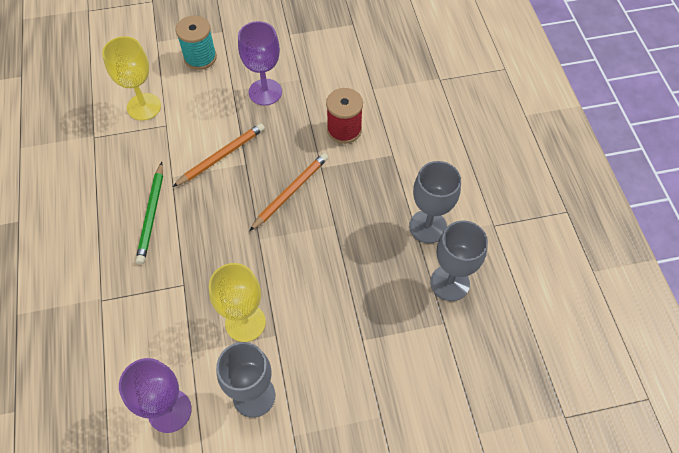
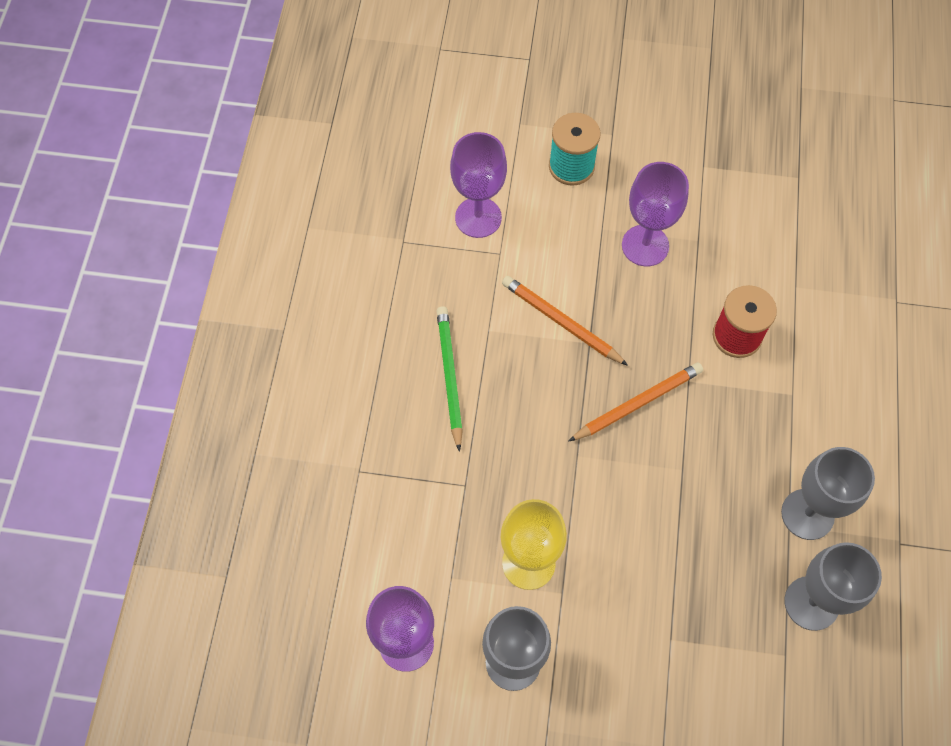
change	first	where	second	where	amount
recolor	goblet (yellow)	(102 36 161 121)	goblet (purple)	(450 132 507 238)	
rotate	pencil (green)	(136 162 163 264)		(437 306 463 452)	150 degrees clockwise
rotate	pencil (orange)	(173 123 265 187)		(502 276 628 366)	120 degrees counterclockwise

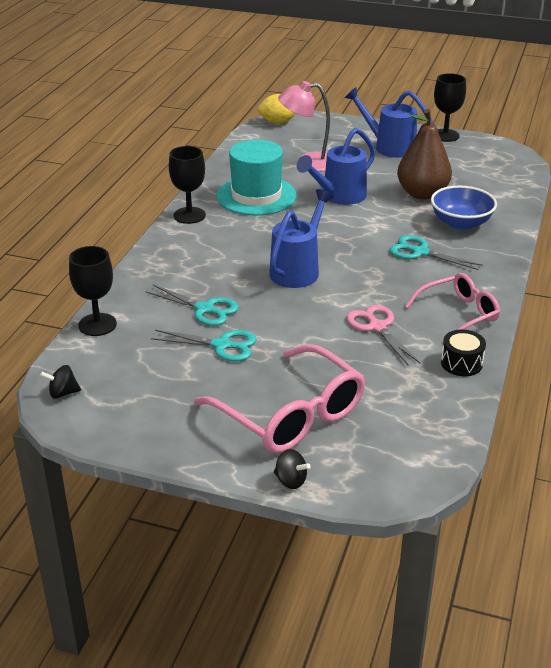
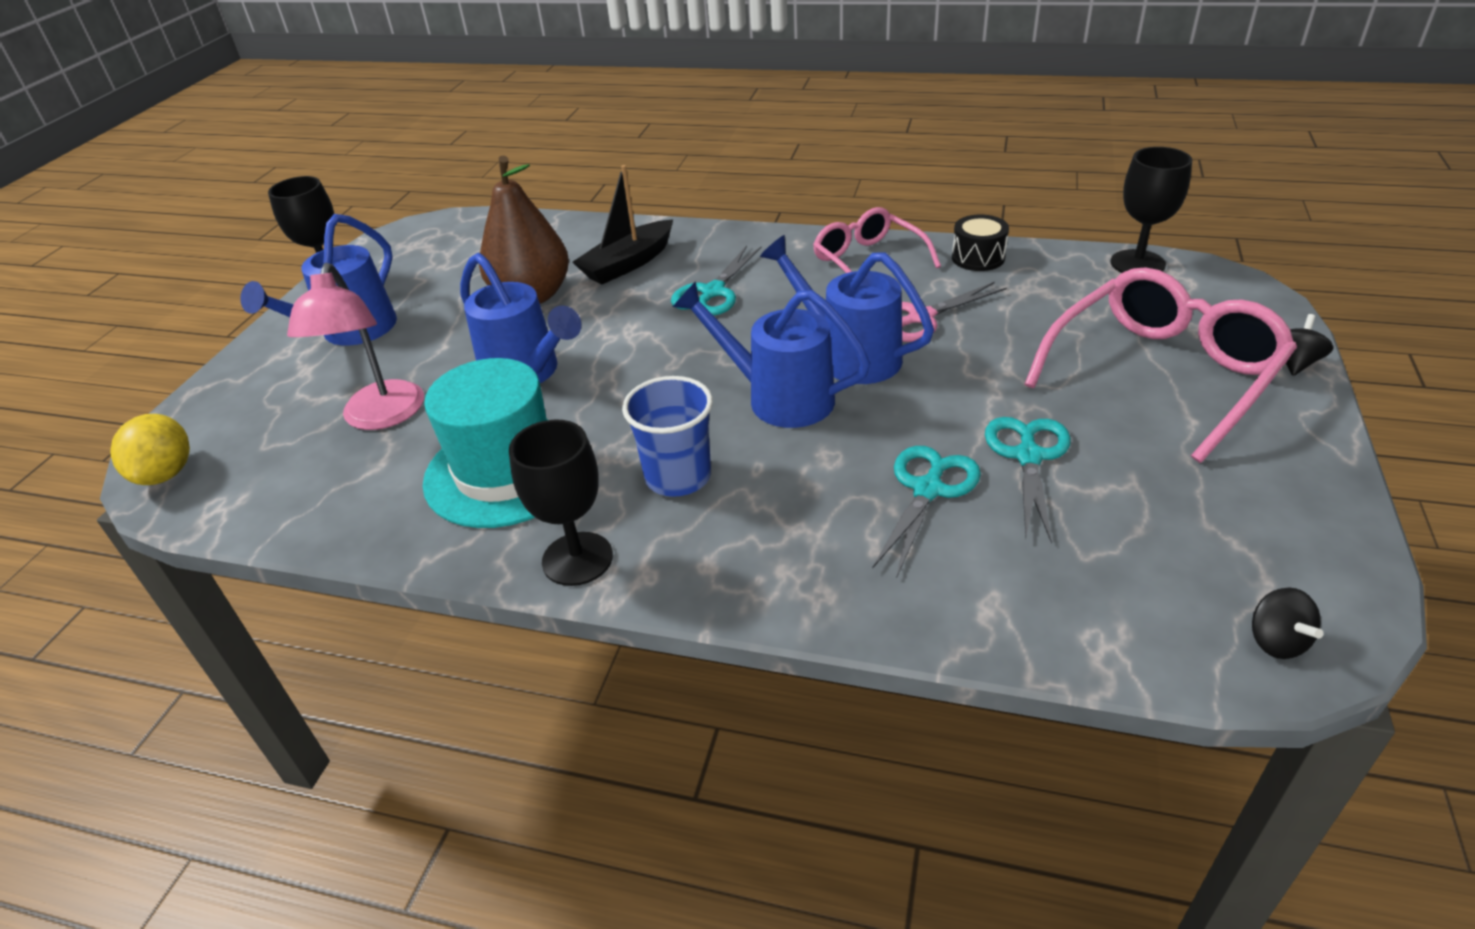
change	first	where	second	where	amount
move	goblet (black)	(69 246 117 336)		(1110 147 1192 273)	
replace	bowl (blue)	(431 186 497 230)	boat (black)	(573 165 673 284)	
insert			cup (blue)	(622 376 713 497)	
insert			watering can (blue)	(760 235 934 384)	

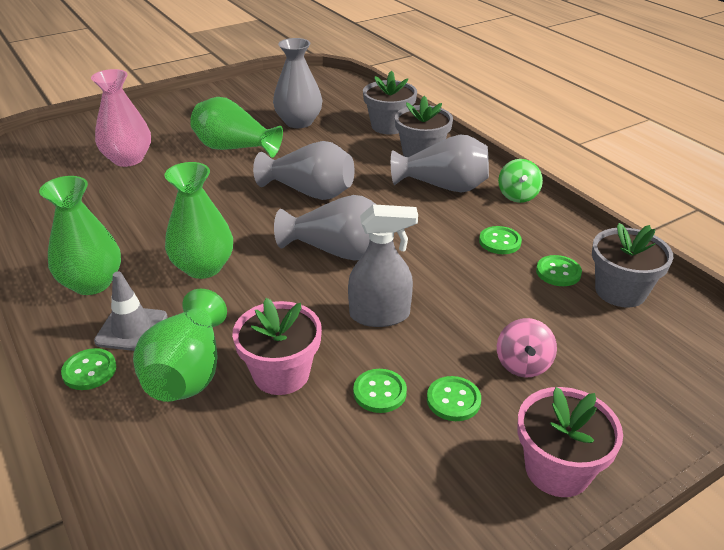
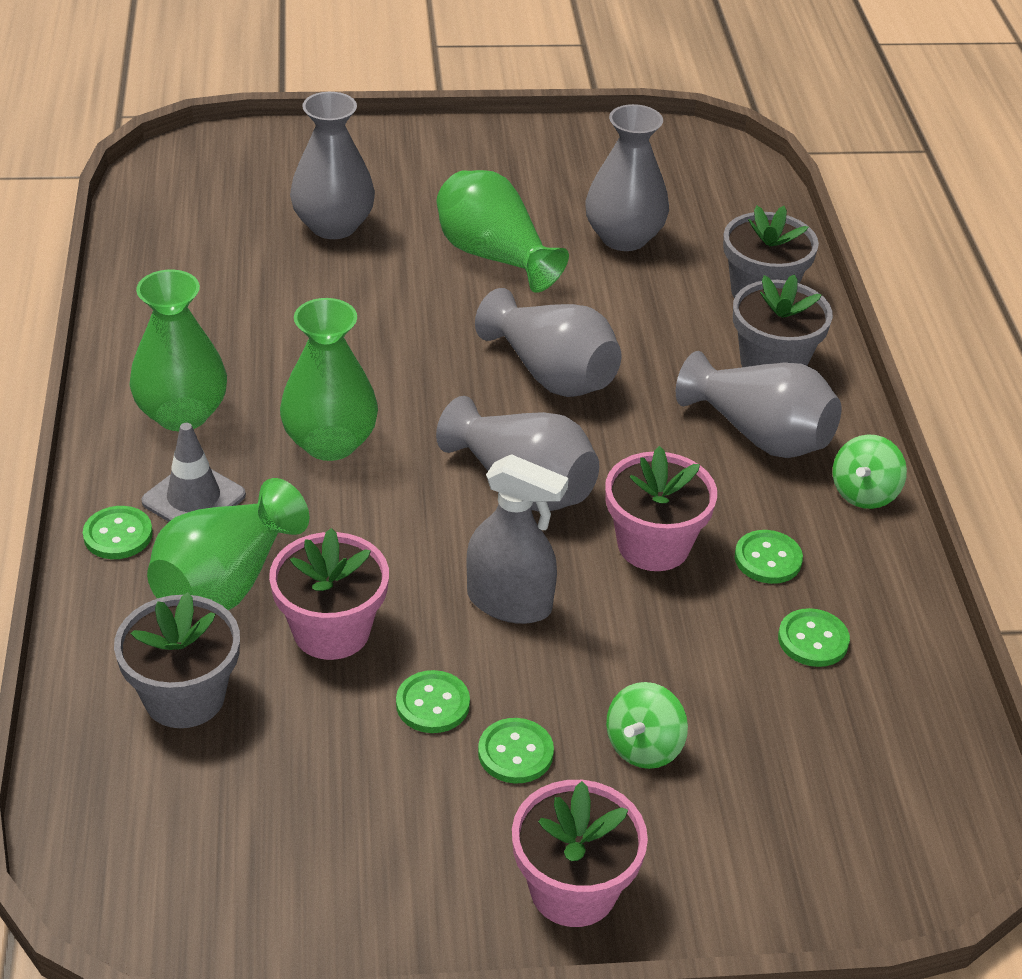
change	first	where	second	where	amount
recolor	vase (pink)	(91 69 151 167)	vase (grey)	(290 92 375 239)	
recolor	spinning top (pink)	(497 318 557 377)	spinning top (green)	(606 682 688 769)	
move	flower pot (grey)	(592 223 673 308)		(114 592 240 728)	
insert			flower pot (pink)	(605 446 717 571)	

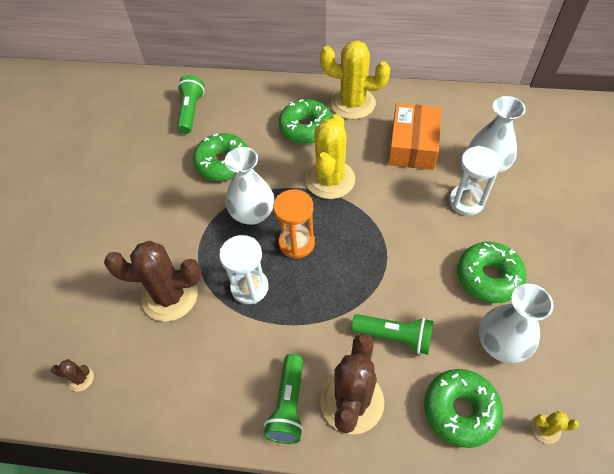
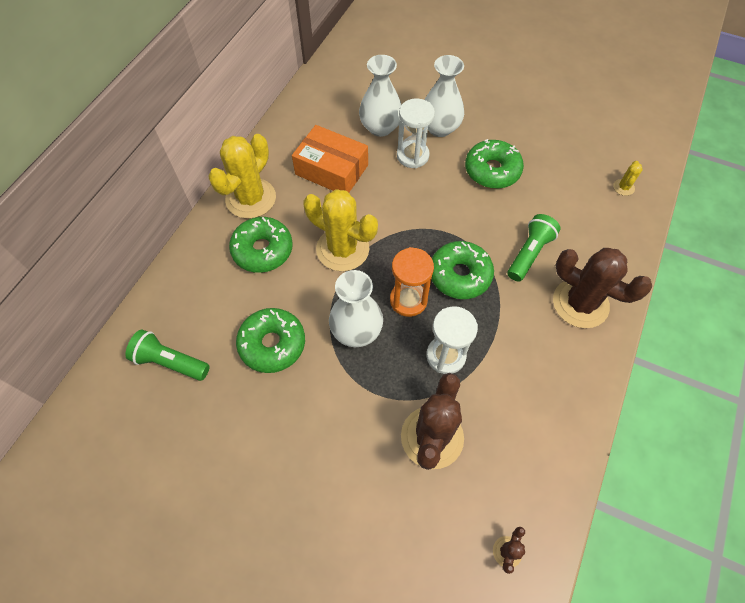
change	first	where	second	where	amount
delete	flashlight (green)	(264 354 303 444)			
move	donut (green)	(424 369 503 448)		(431 241 494 299)	
move	vase (white)	(479 284 554 364)		(424 55 464 137)	

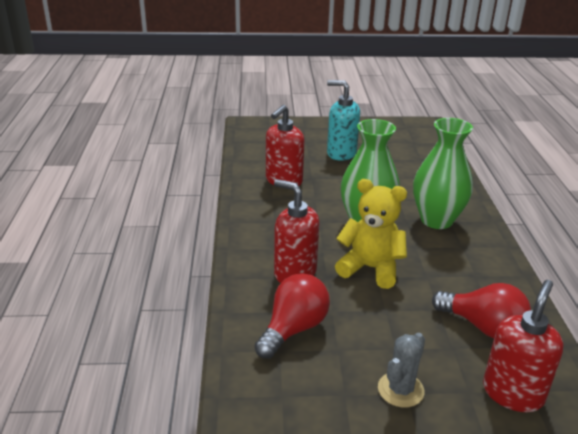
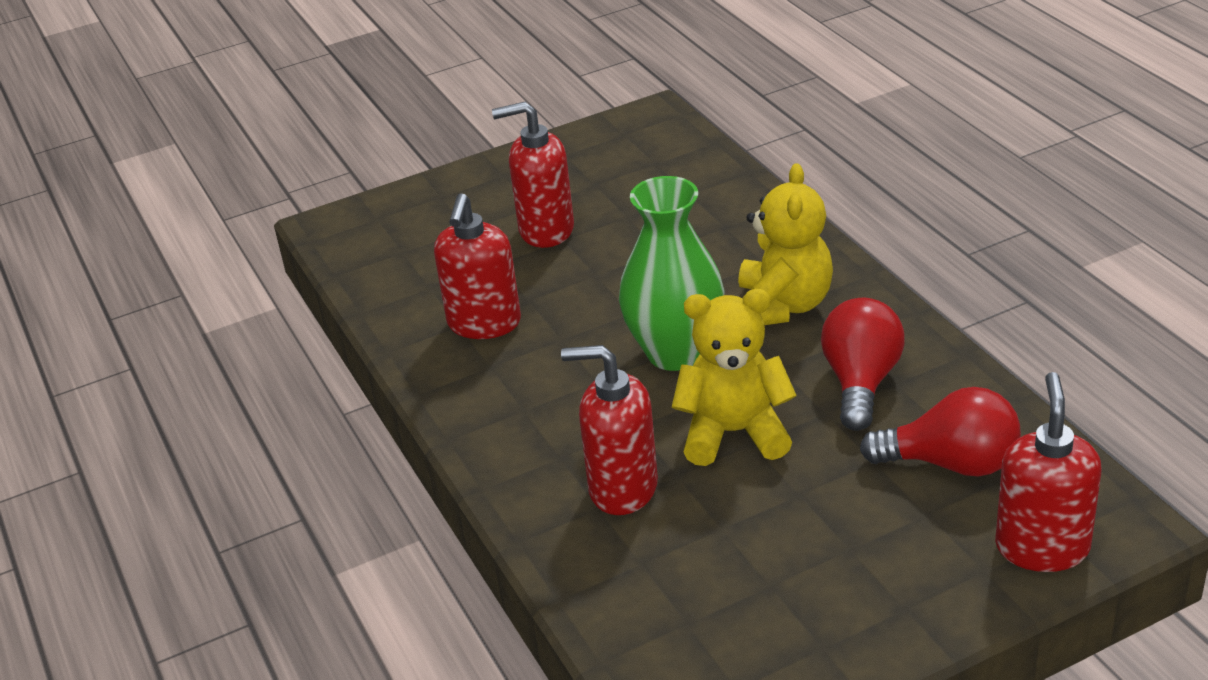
change	first	where	second	where	amount
move	light bulb (red)	(254 273 330 359)		(821 298 905 431)	
recolor	soap dispenser (turquoise)	(327 80 360 161)	soap dispenser (red)	(492 102 574 248)	
delete	cactus (grey)	(378 333 425 408)			
replace	vase (green)	(413 118 473 229)	teddy bear (yellow)	(738 163 833 325)	

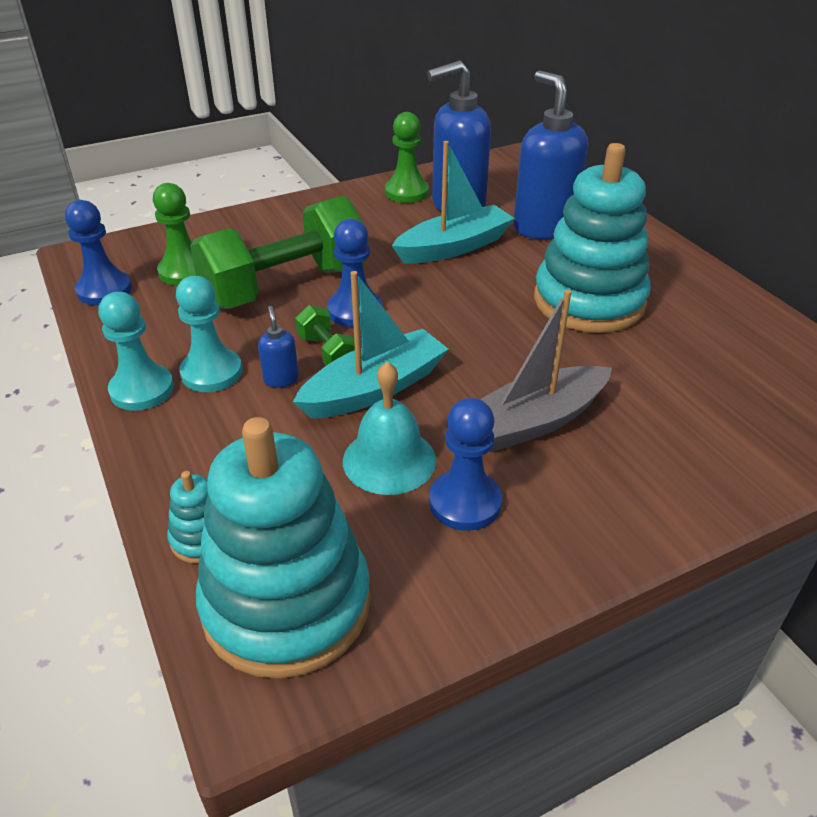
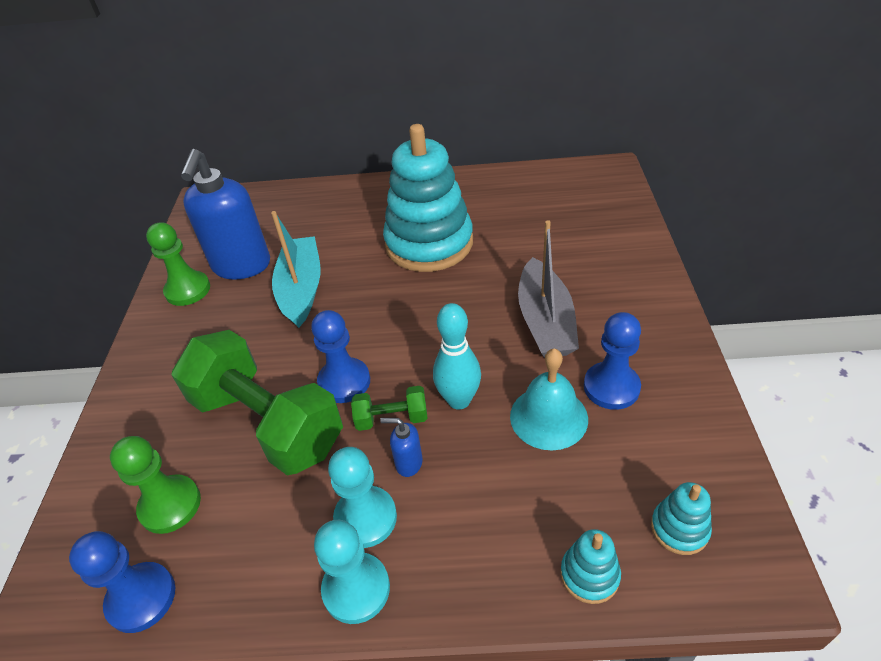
change	first	where	second	where	amount
rotate	dumbbell (green)	(190 196 365 309)		(171 330 343 476)	45 degrees counterclockwise
resize	stacking toy (turquoise)	(196 417 371 679)		(651 482 712 555)	x0.41
replace	boat (turquoise)	(293 271 448 418)	bowling pin (turquoise)	(433 303 481 410)	
delete	soap dispenser (blue)	(513 70 588 239)			

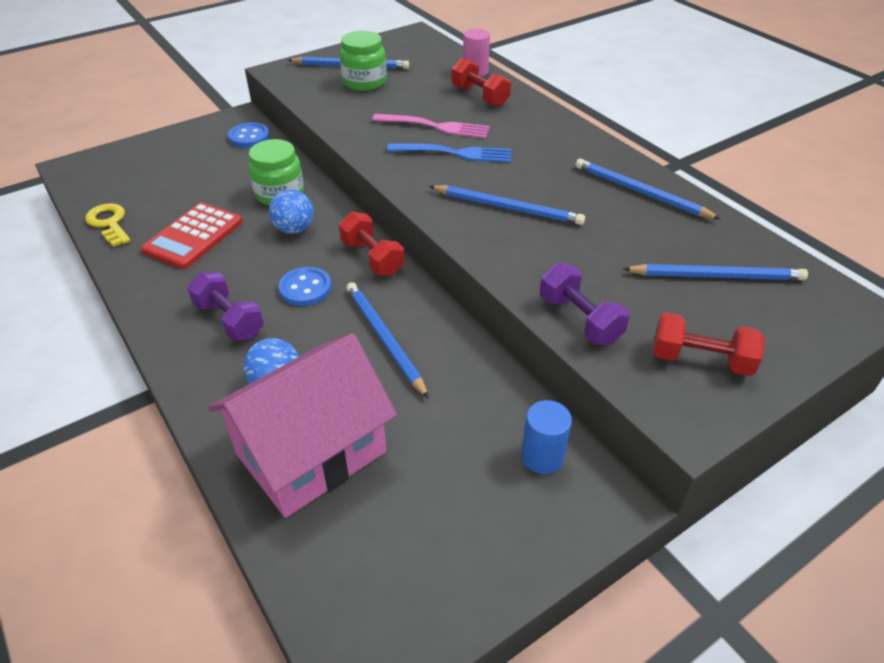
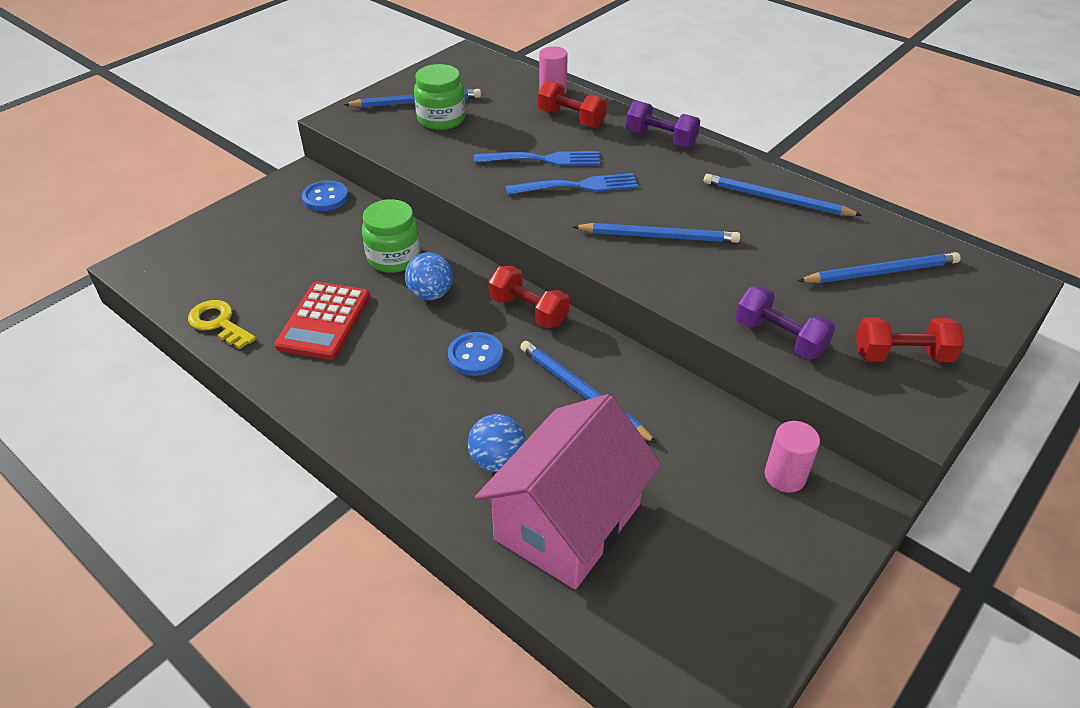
change	first	where	second	where	amount
move	dumbbell (purple)	(187 272 264 341)		(626 100 700 147)	
recolor	fork (pink)	(372 114 490 138)	fork (blue)	(474 151 600 166)	
recolor	cylinder (blue)	(521 400 572 474)	cylinder (pink)	(765 421 820 493)	

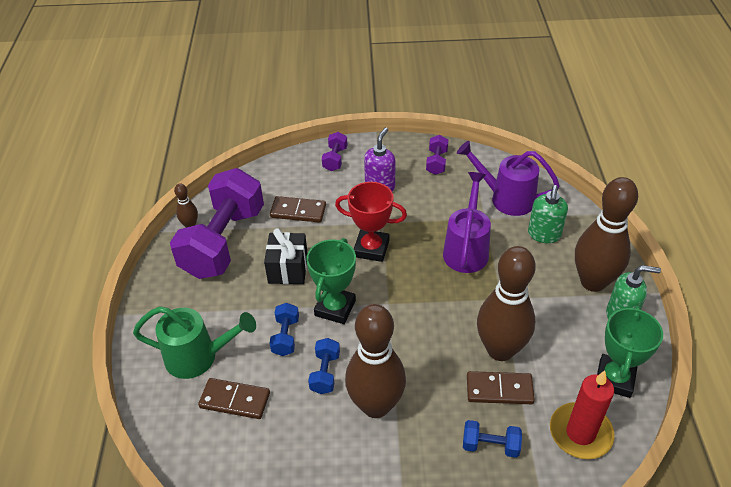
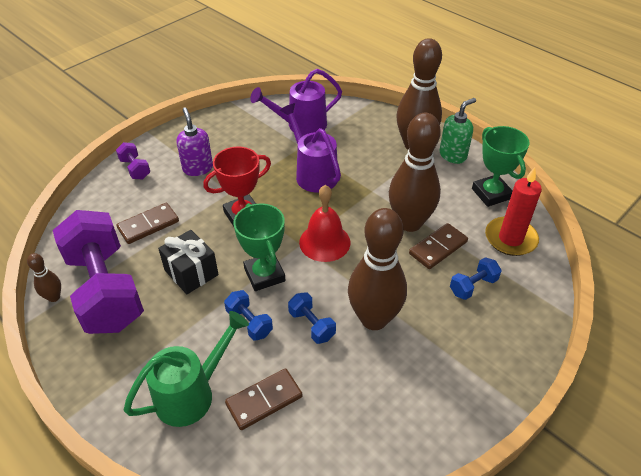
change	first	where	second	where	amount
delete	dumbbell (purple)	(426 135 448 175)			
delete	soap dispenser (green)	(528 185 568 243)			
insert			bell (red)	(299 185 350 262)	

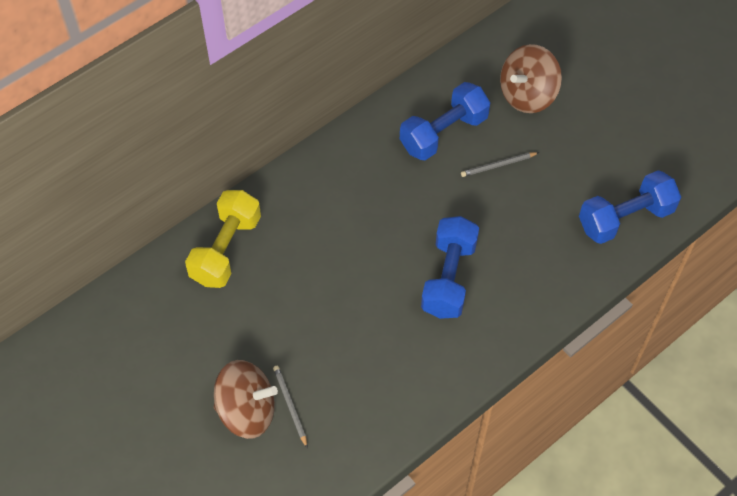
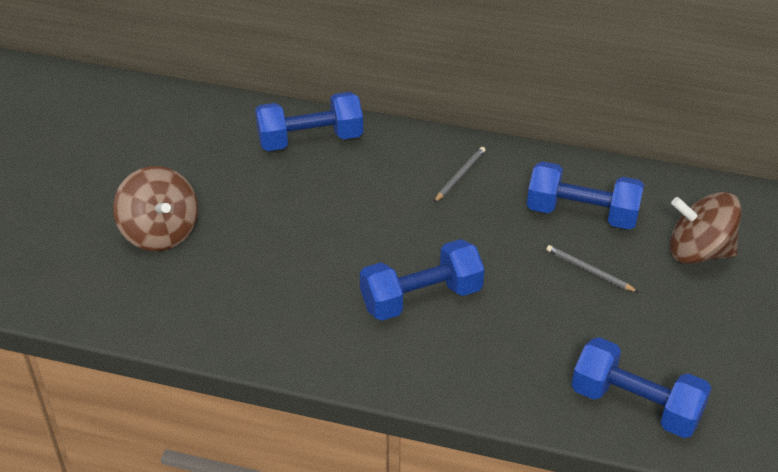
change	first	where	second	where	amount
recolor	dumbbell (yellow)	(185 190 261 288)	dumbbell (blue)	(255 92 363 151)	
move	pencil (grey)	(273 366 308 448)		(434 147 485 202)	

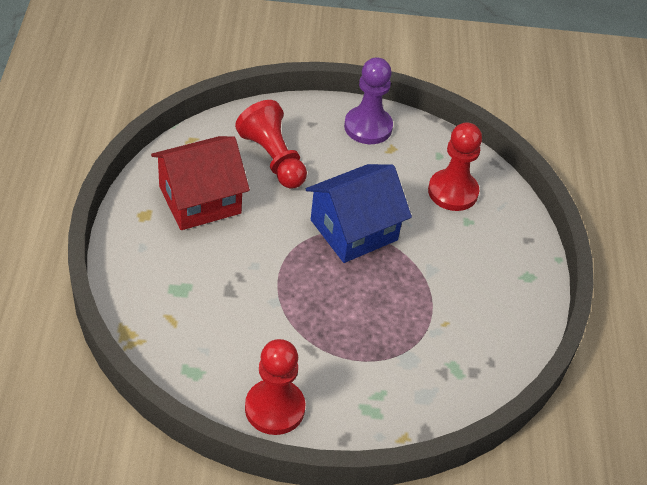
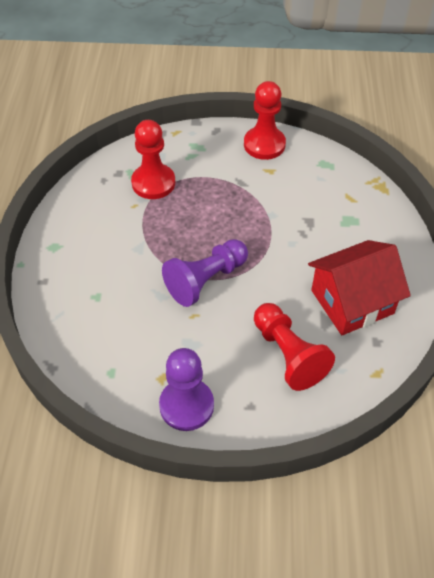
change	first	where	second	where	amount
replace	house (blue)	(306 164 412 263)	pawn (purple)	(162 239 248 307)	
move	pawn (red)	(428 122 482 211)		(131 120 175 199)	

